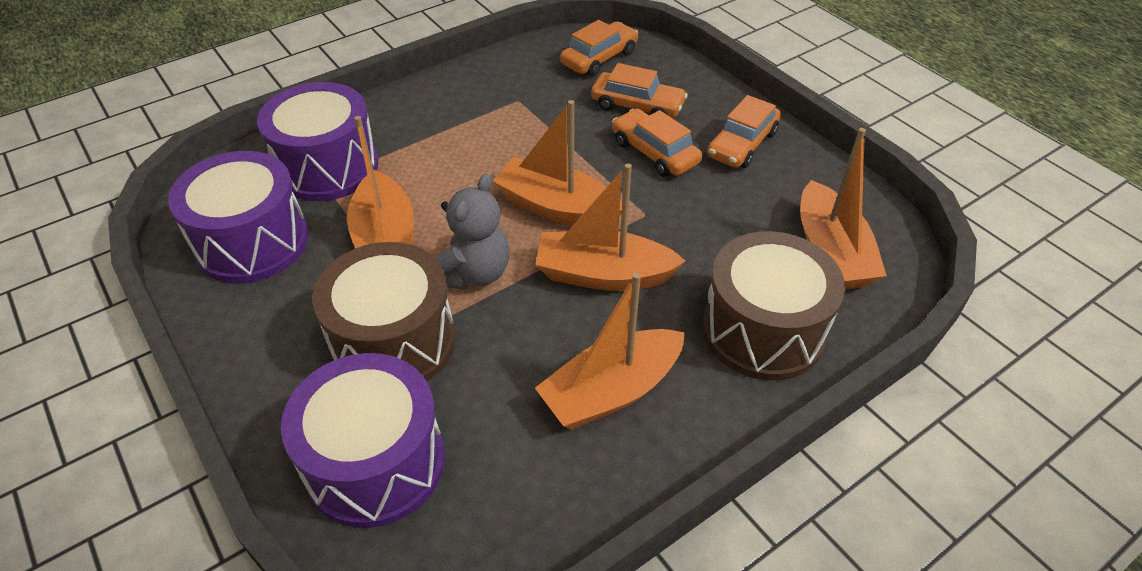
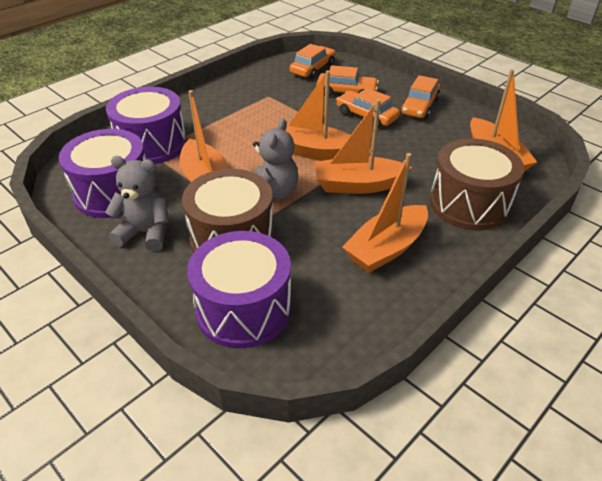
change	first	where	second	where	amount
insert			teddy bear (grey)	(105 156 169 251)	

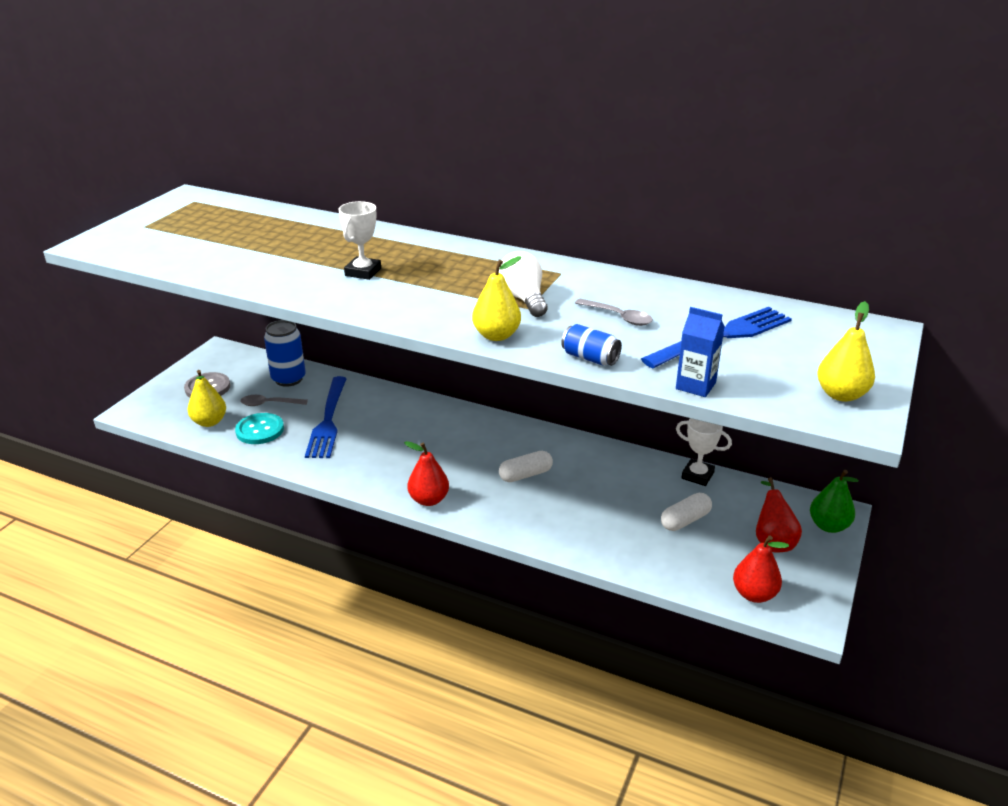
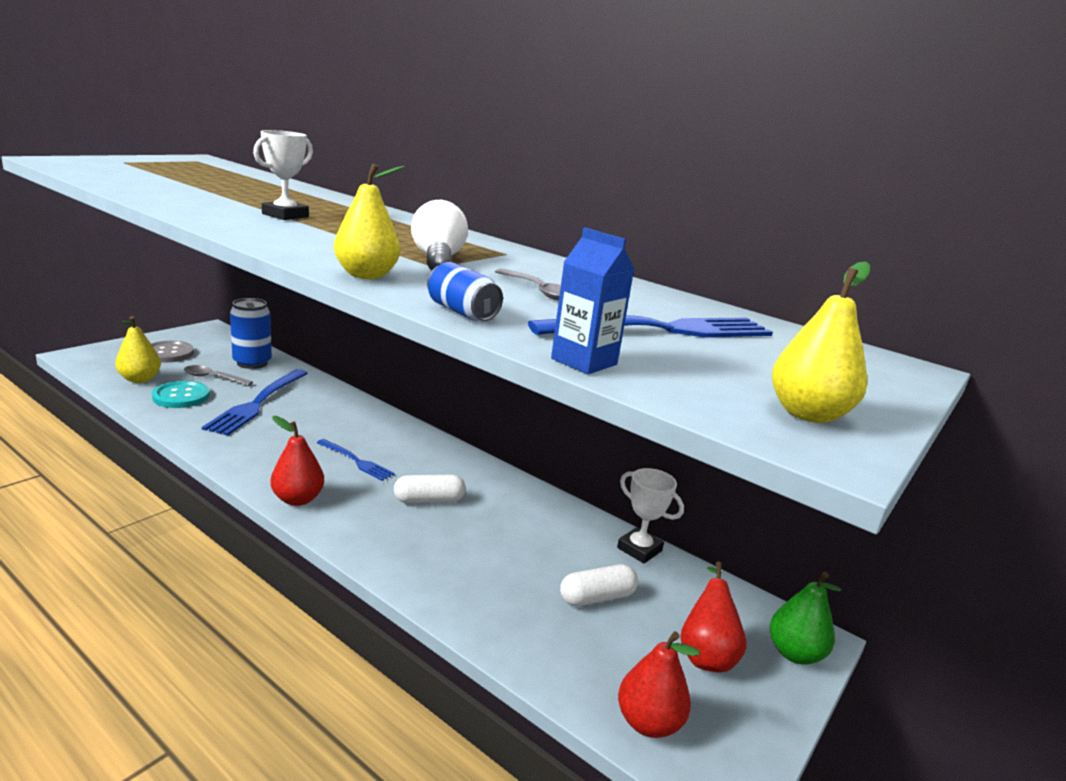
change	first	where	second	where	amount
insert			fork (blue)	(317 439 395 481)	

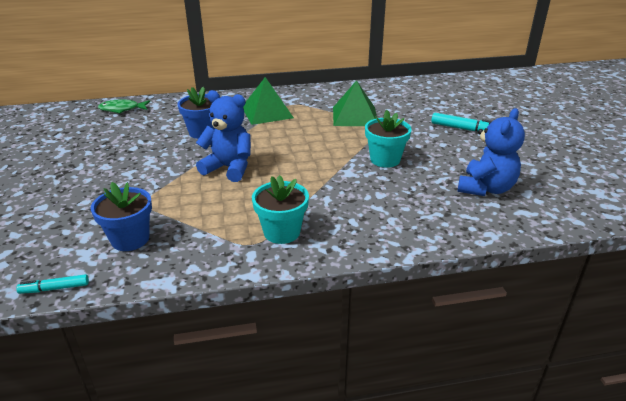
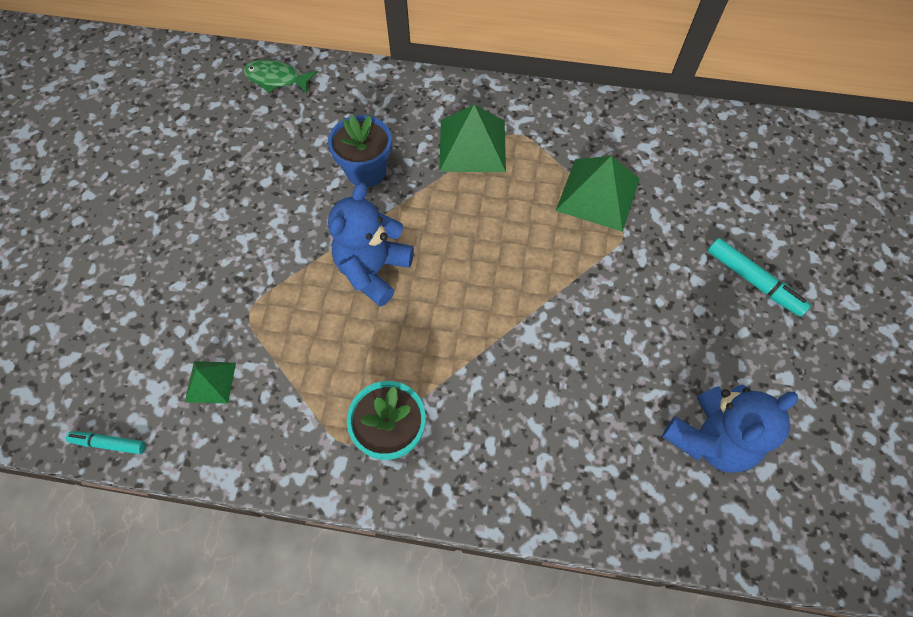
change	first	where	second	where	amount
replace	flower pot (blue)	(91 182 152 251)	pyramid (green)	(185 361 236 404)	
rotate	teddy bear (blue)	(196 90 251 182)		(328 183 414 307)	105 degrees counterclockwise
delete	flower pot (turquoise)	(365 110 412 168)			

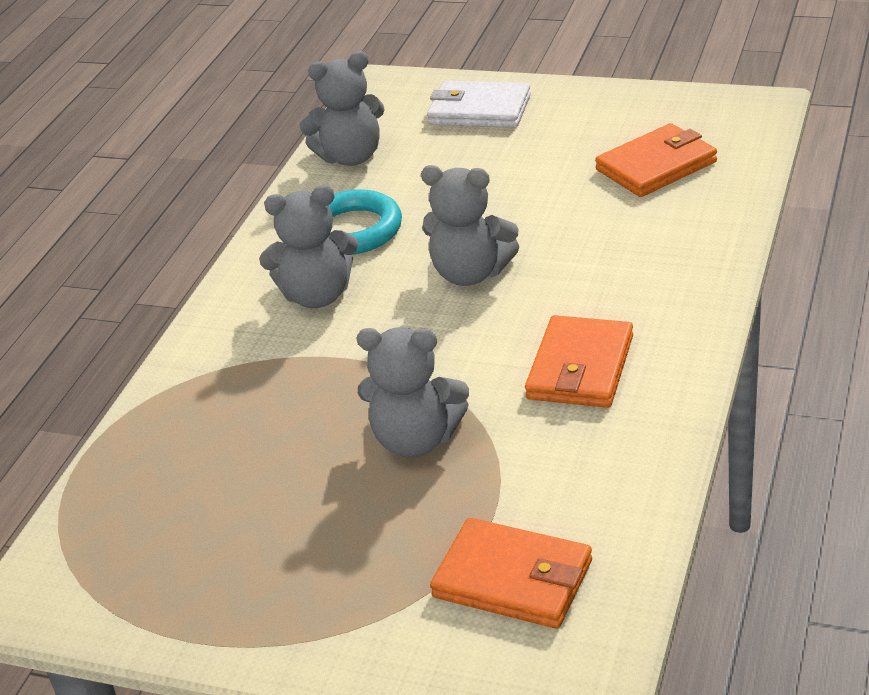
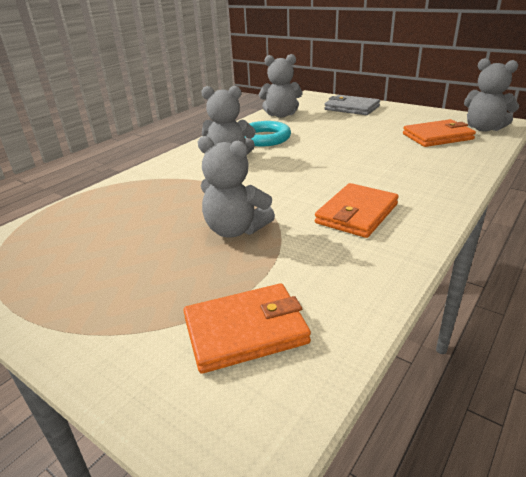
change	first	where	second	where	amount
move	teddy bear (grey)	(421 165 519 286)		(464 58 519 132)	
recolor	wallet (white)	(427 81 531 128)	wallet (grey)	(324 95 380 115)	
rotate	wallet (orange)	(430 518 592 629)		(183 283 311 374)	60 degrees counterclockwise

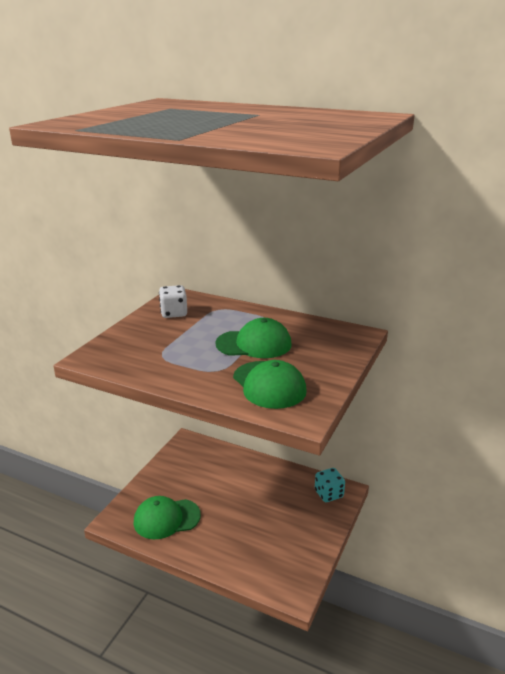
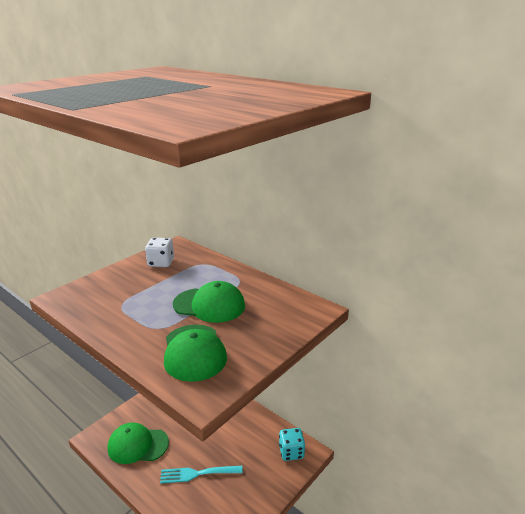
change	first	where	second	where	amount
insert			fork (turquoise)	(160 466 243 484)	

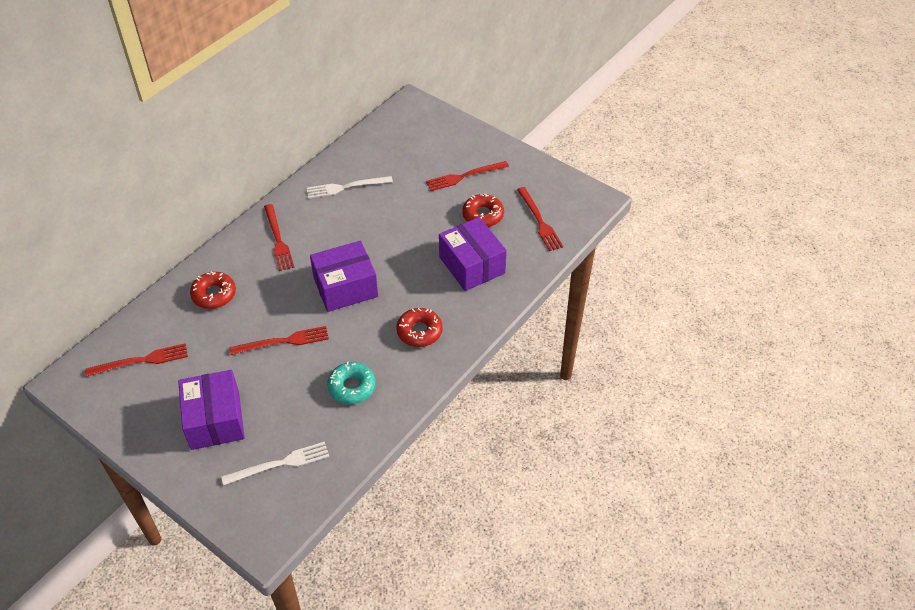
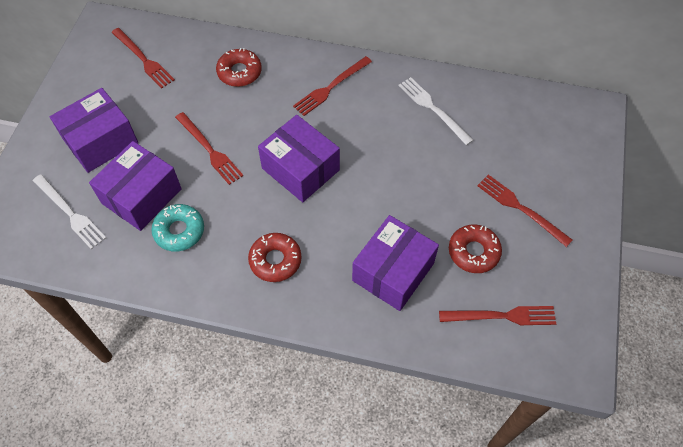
change	first	where	second	where	amount
rotate	fork (red)	(517 187 563 251)		(439 306 556 325)	135 degrees counterclockwise
insert			box (purple)	(89 141 182 231)	

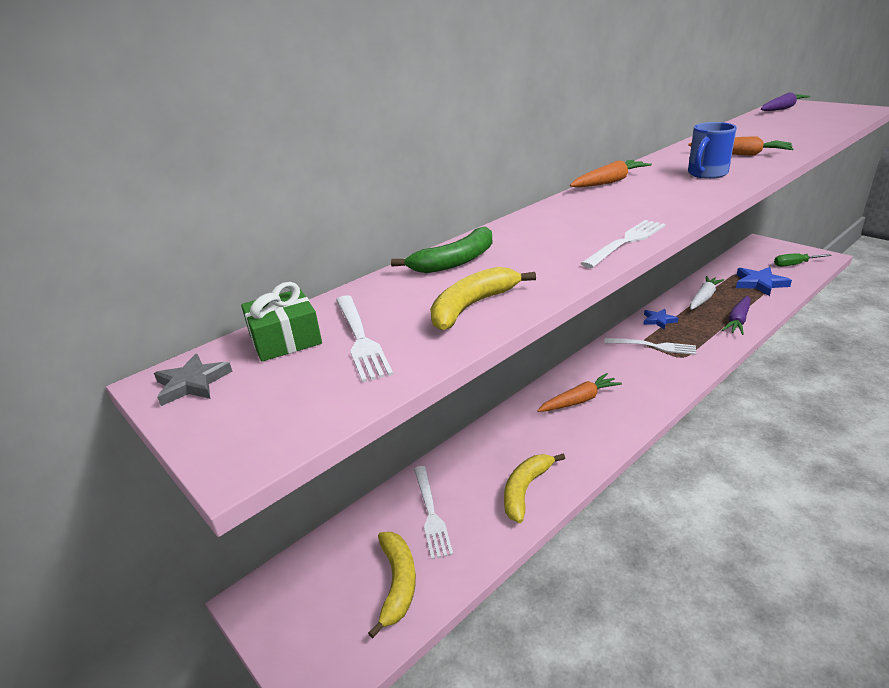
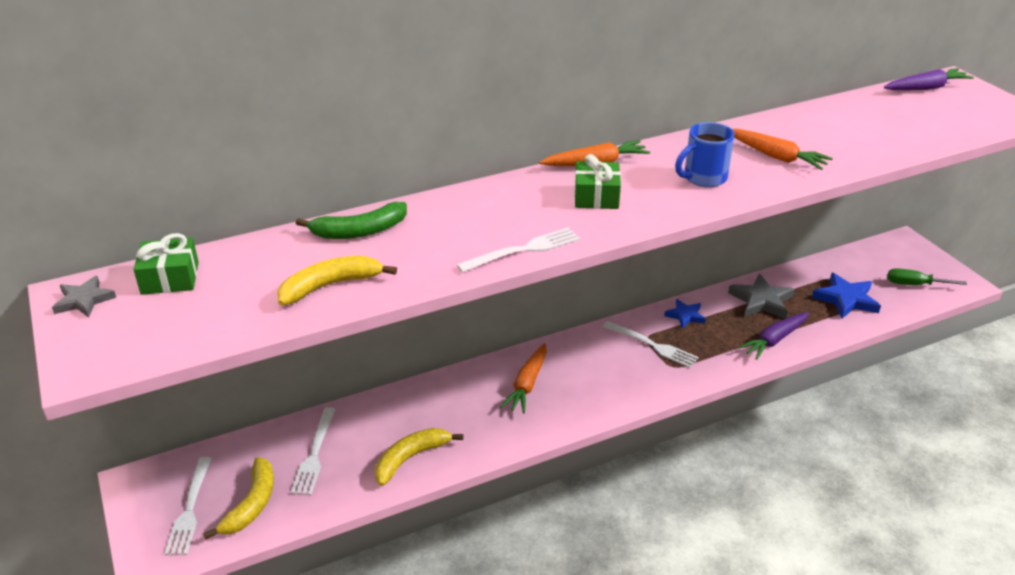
change	first	where	second	where	amount
move	fork (white)	(336 295 393 382)		(164 457 211 555)	
rotate	carrot (orange)	(537 373 622 412)		(500 343 547 414)	120 degrees clockwise
replace	carrot (white)	(690 276 724 310)	star (grey)	(728 274 795 319)	
insert			gift (green)	(574 154 621 209)	

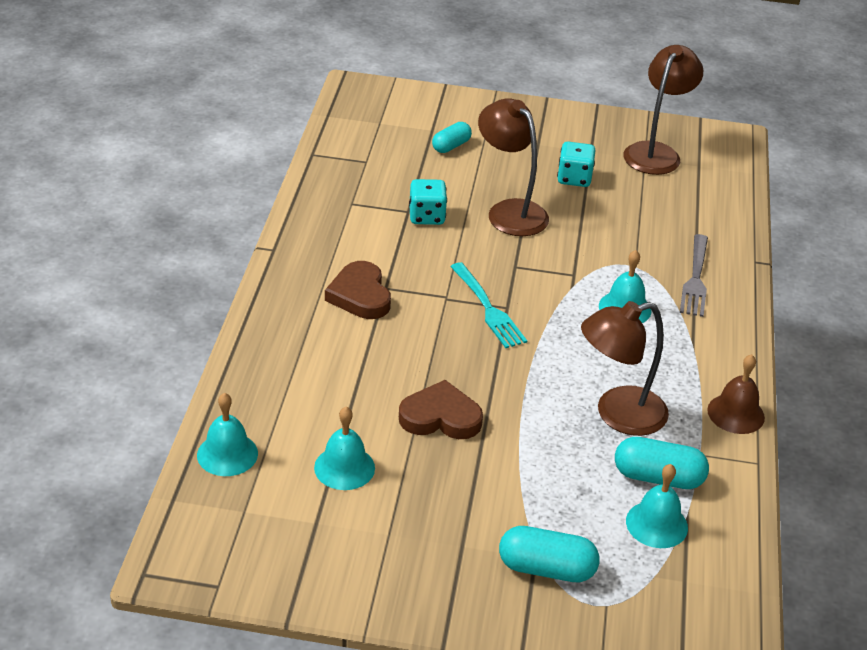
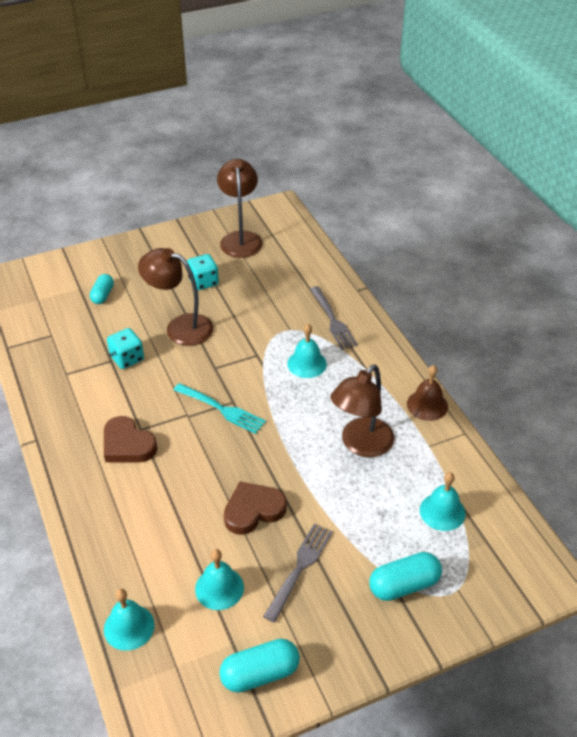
change	first	where	second	where	amount
move	capsule (turquoise)	(615 437 709 489)		(219 639 300 693)	
insert			fork (grey)	(263 524 333 622)	

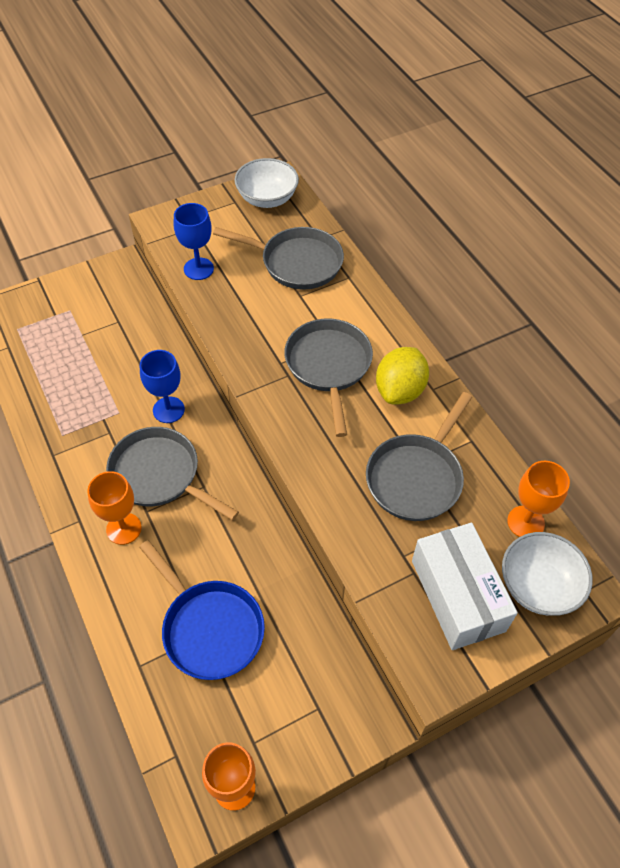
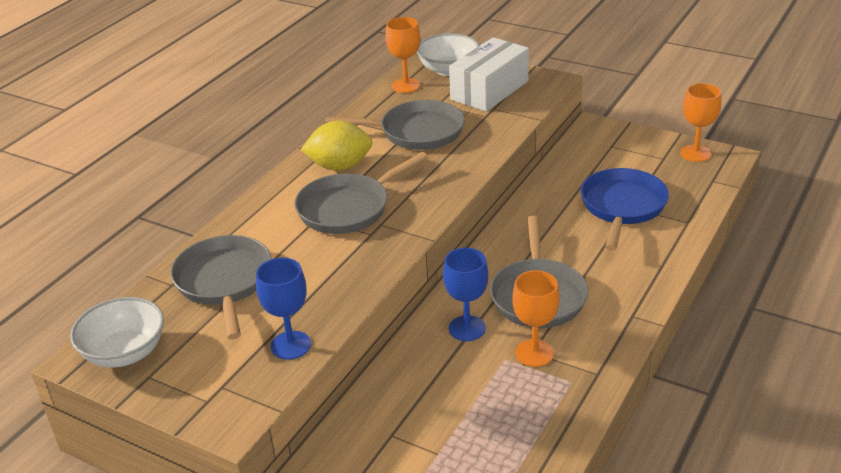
change	first	where	second	where	amount
move	goblet (orange)	(87 471 142 545)		(512 270 560 367)	

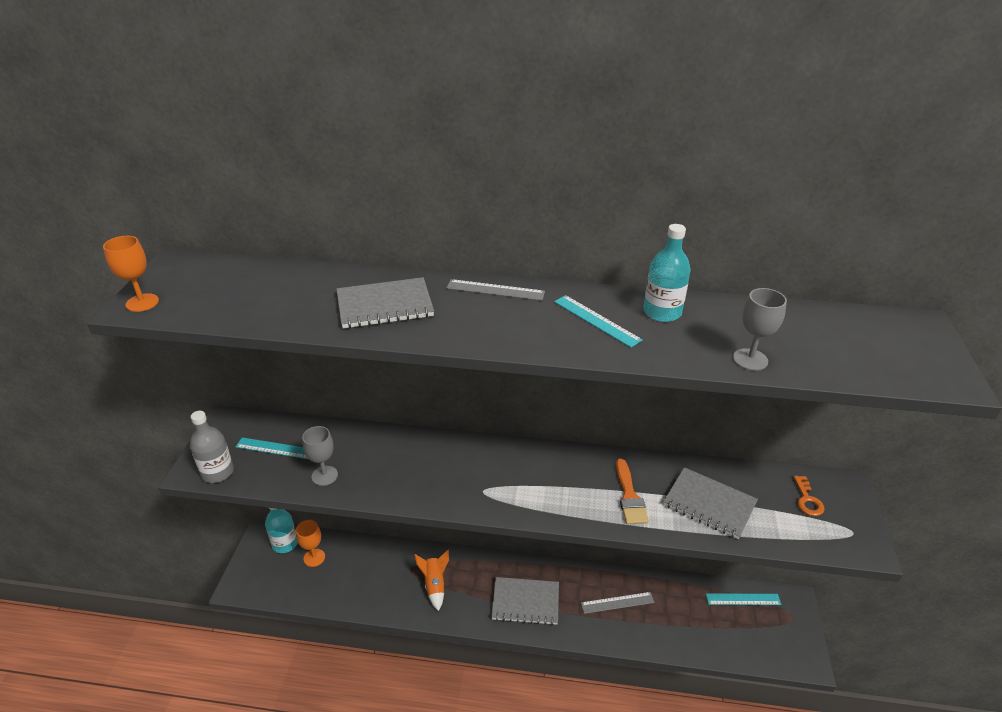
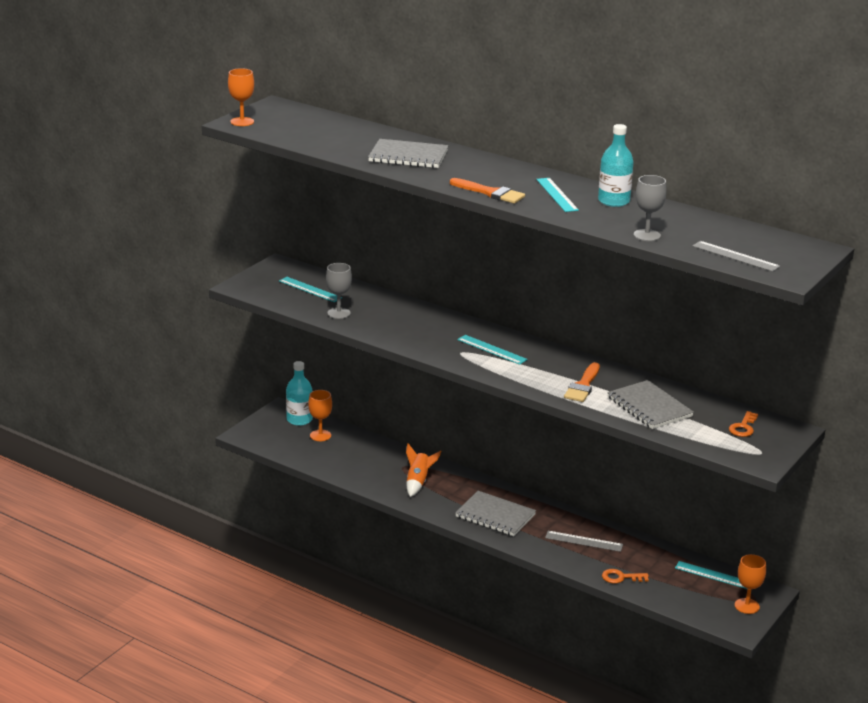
change	first	where	second	where	amount
delete	bottle (grey)	(190 411 234 483)			
move	ruler (grey)	(447 279 545 301)		(693 241 780 272)	
insert			brush (orange)	(450 178 525 204)	
insert			ruler (turquoise)	(457 335 528 365)	
insert			key (orange)	(602 569 649 583)	
insert			goblet (orange)	(735 554 766 614)	

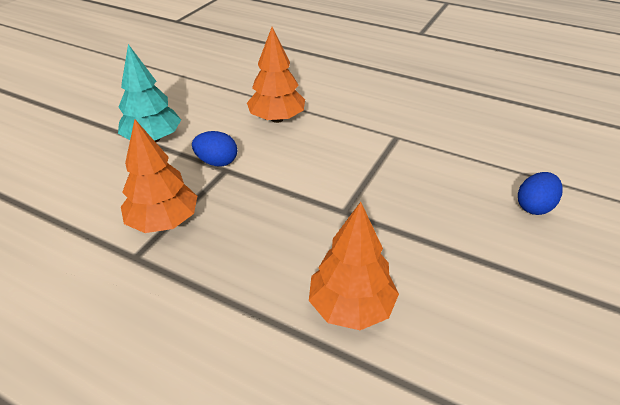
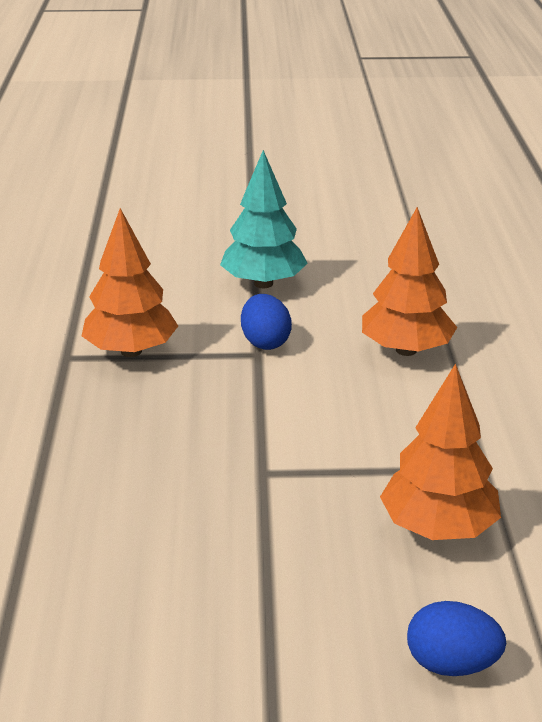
change	first	where	second	where	amount
move	tree (orange)	(309 202 399 330)		(380 363 501 540)	

